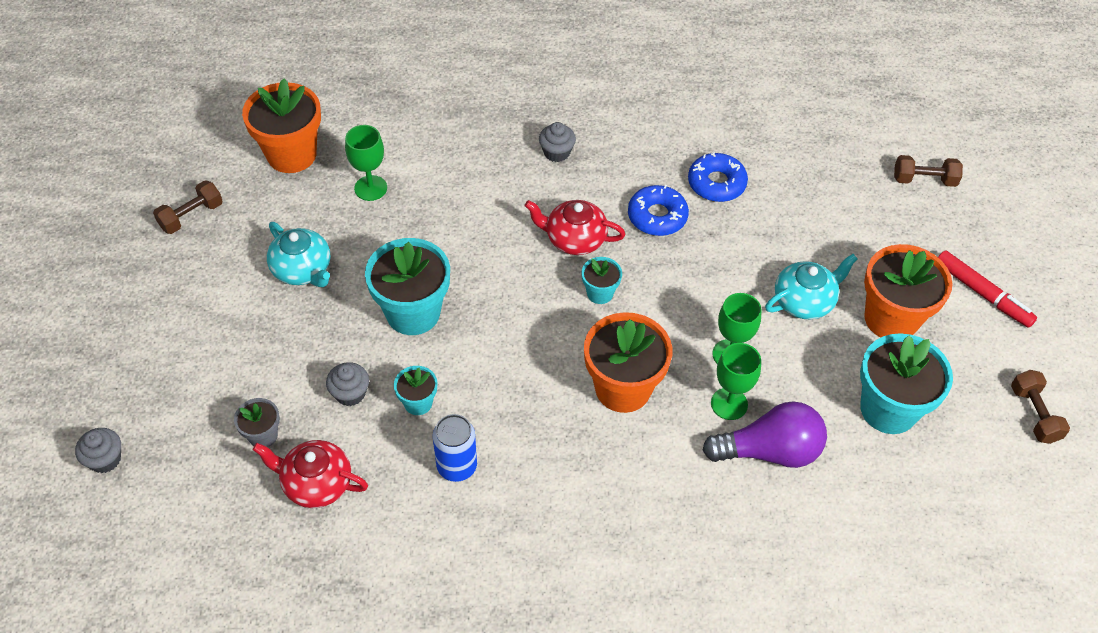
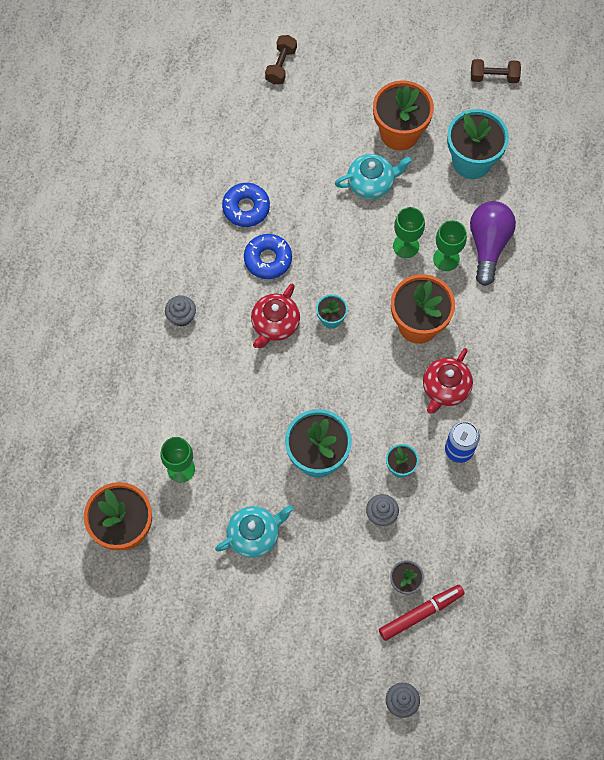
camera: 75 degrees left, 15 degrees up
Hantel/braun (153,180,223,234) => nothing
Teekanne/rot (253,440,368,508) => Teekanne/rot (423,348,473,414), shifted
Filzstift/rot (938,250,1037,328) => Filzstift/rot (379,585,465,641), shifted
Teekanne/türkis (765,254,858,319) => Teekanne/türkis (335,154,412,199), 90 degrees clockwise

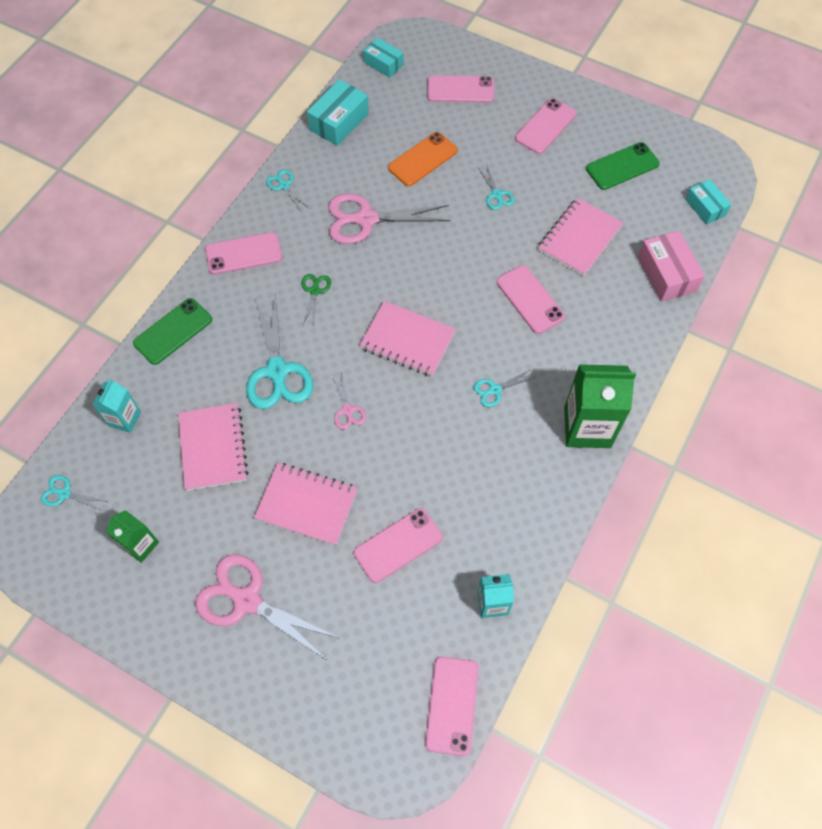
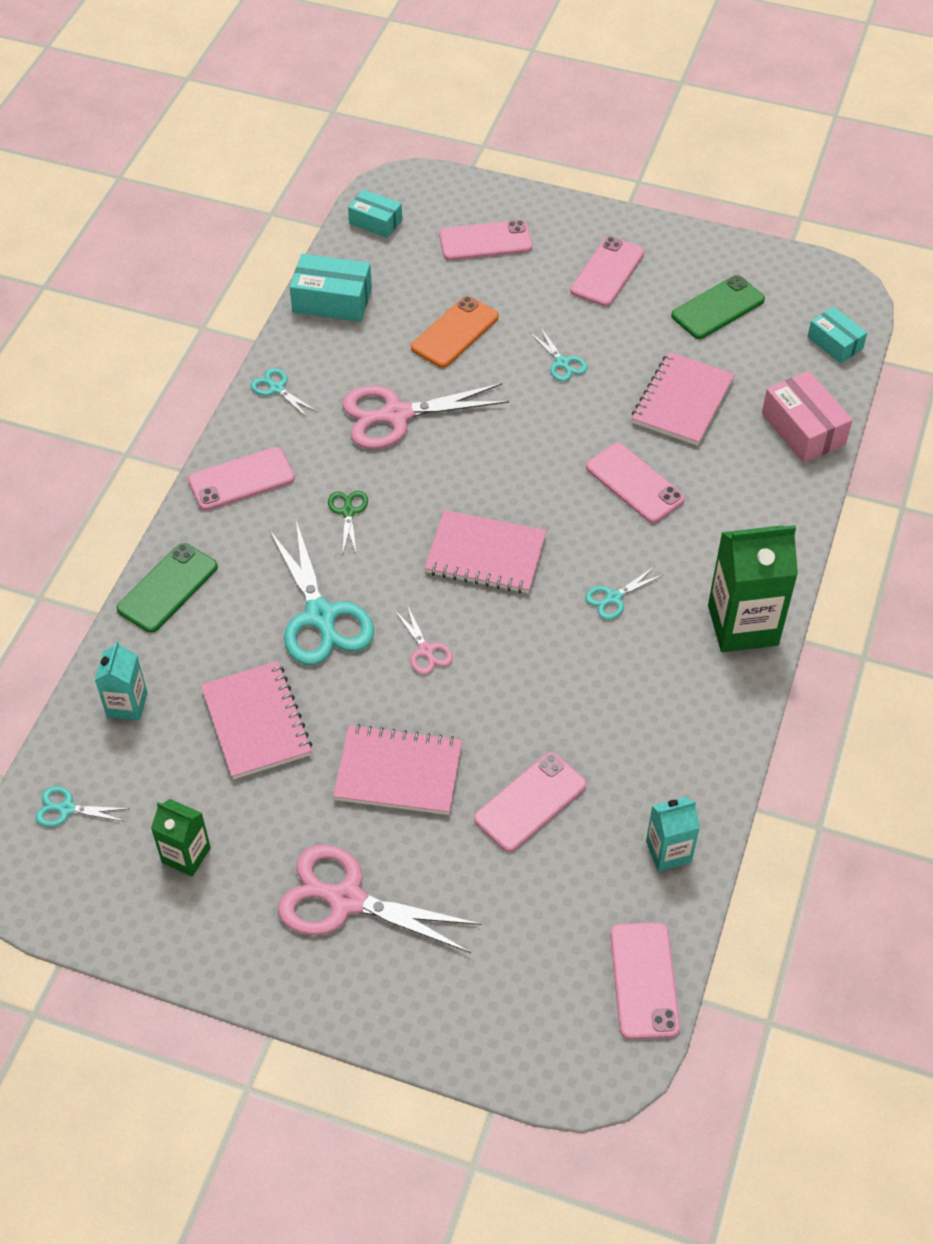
camera: 10 degrees left, 10 degrees down
Schachtel/türkis (307,79,369,146) => Schachtel/türkis (290,254,372,322), 75 degrees clockwise

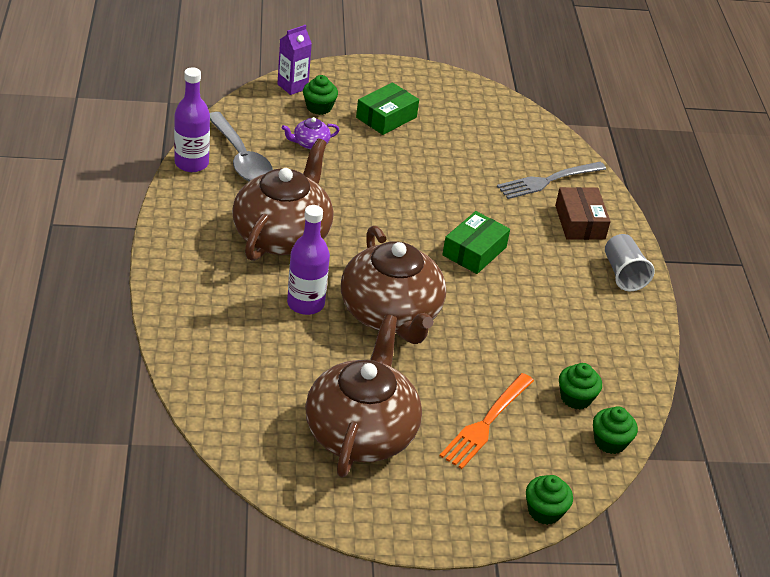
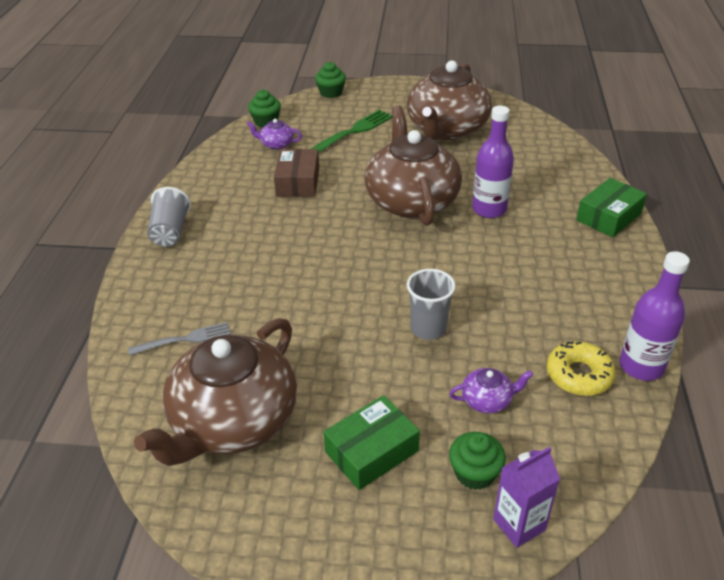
camera: 165 degrees left, 0 degrees up
nothing => Becher/grau (407,269,456,340)
Teekanne/braun (232,138,334,261) => Teekanne/braun (134,318,297,466), shifted
Schachtel/grün (442,211,510,274) => Schachtel/grün (576,178,647,238), shifted
Schachtel/braun (555,187,611,240) => Schachtel/braun (274,149,319,197), shifted
Löffel/grau (210,112,273,181) => Donut/gelb (547,341,616,396)
Muffin/grün (559,363,602,409) => Teekanne/lila (247,119,302,150)
Gabel/orange (440,373,534,469) => Gabel/grün (311,110,393,153)
Gabel/grau (497,162,606,199) => Gabel/grau (128,322,231,356), x0.66

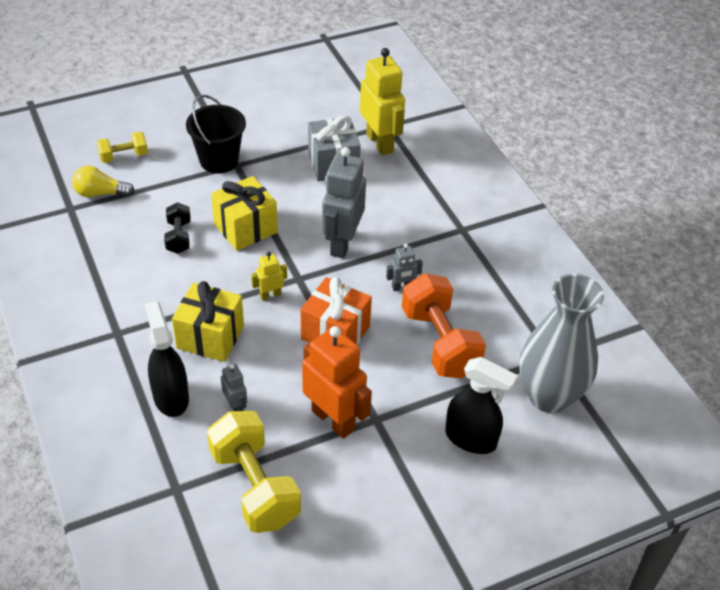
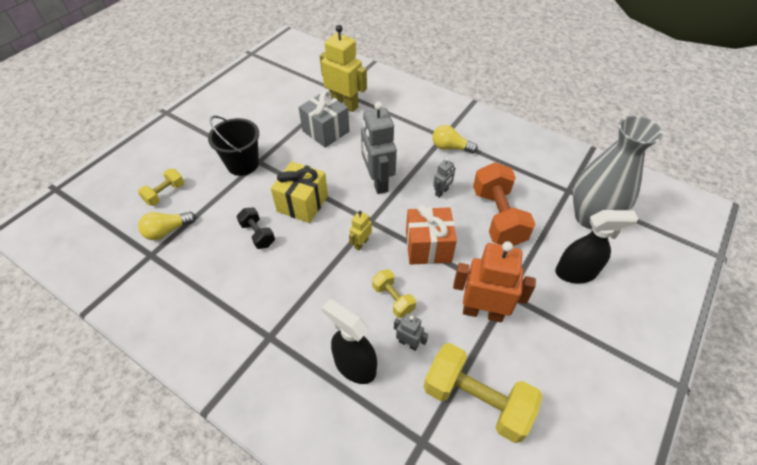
camera: 30 degrees left, 5 degrees up
Geschenk/gelb (172,281,244,362) => nothing
nothing => Hantel/gelb (372,269,416,318)
nothing => Glühbirne/gelb (432,125,478,154)
Hantel/orange (402,273,486,378) => Hantel/orange (473,162,535,246), 45 degrees clockwise

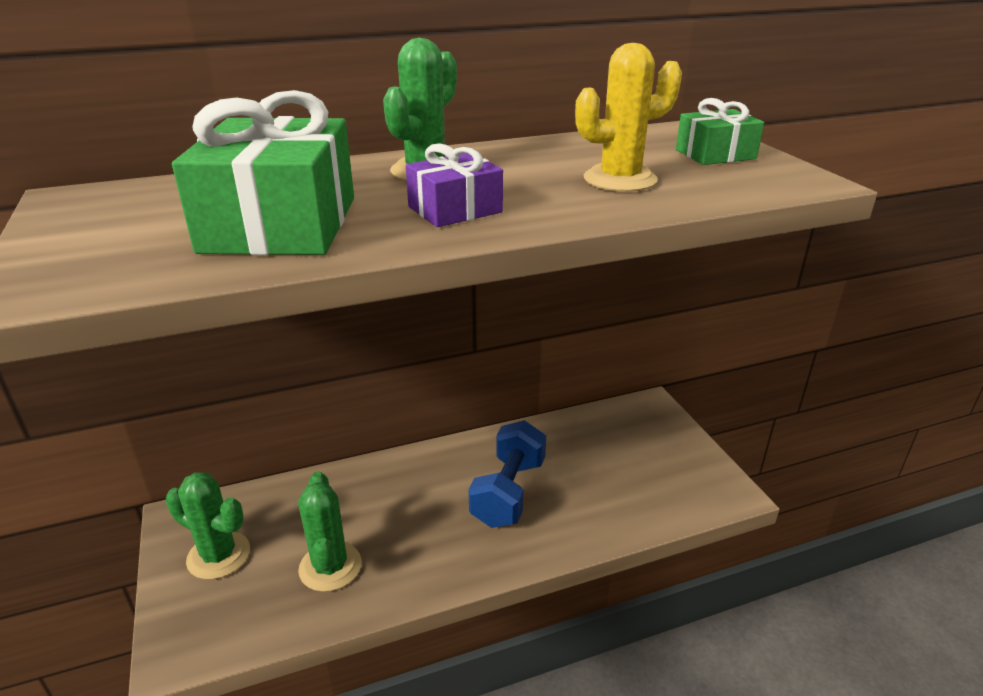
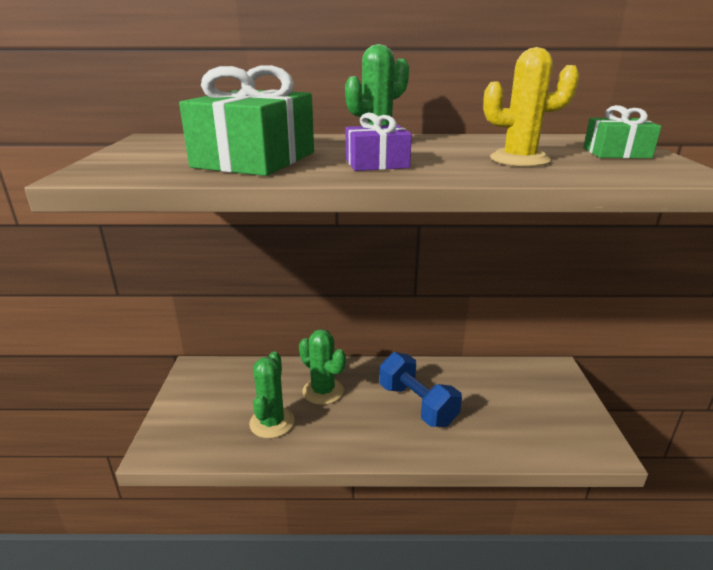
camera: 20 degrees right, 5 degrees down
Kaktus/grün (165,472,250,580) => Kaktus/grün (299,329,346,405), shifted
Hantel/blau (469,420,546,528) => Hantel/blau (379,352,462,427), 75 degrees counterclockwise

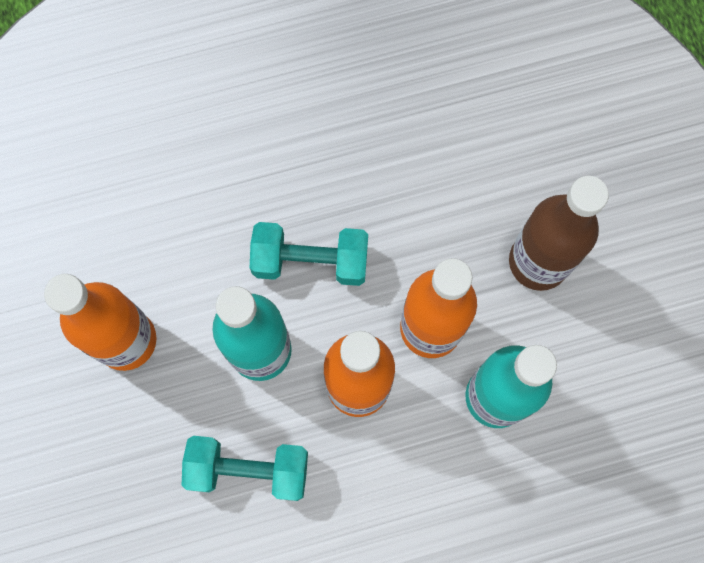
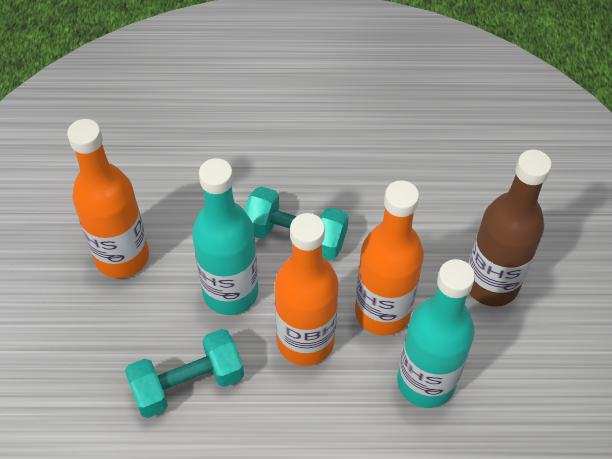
camera: 15 degrees right, 20 degrees down
Hantel/türkis (182,436,308,501) => Hantel/türkis (125,329,244,418), 45 degrees counterclockwise

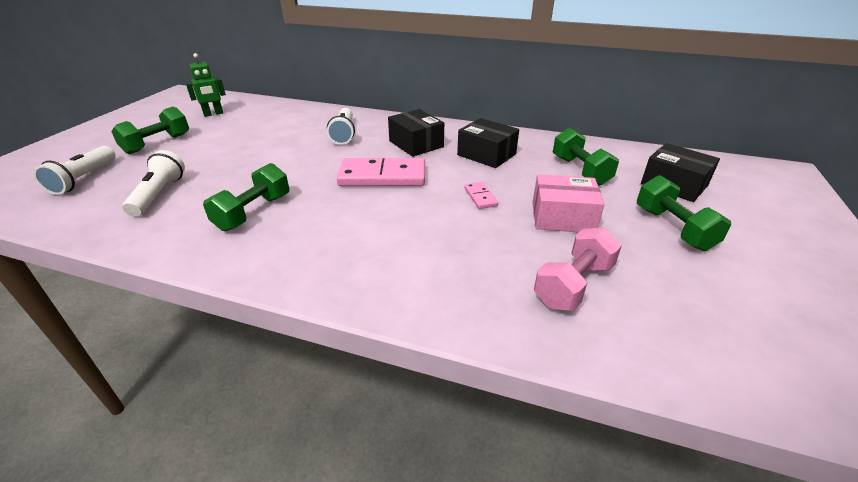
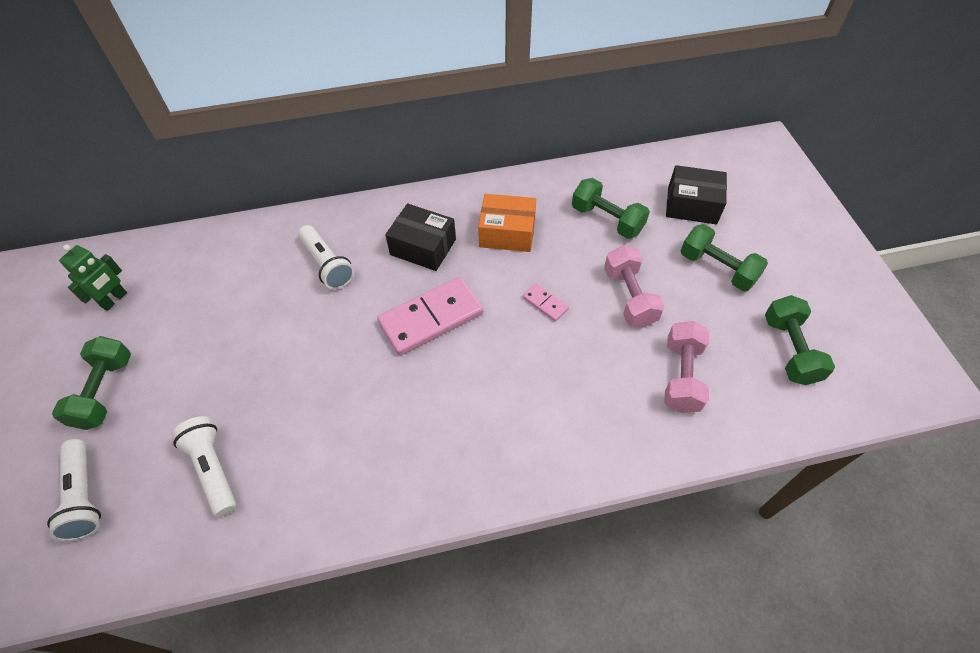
camera: 30 degrees left, 20 degrees up
Hantel/grün (203,163,289,231) => Hantel/grün (765,295,835,385), shifted
Schachtel/rosa (533,175,604,232) => Hantel/rosa (604,245,665,328)
Schachtel/schwarz (457,118,519,168) => Schachtel/orange (478,194,536,252)

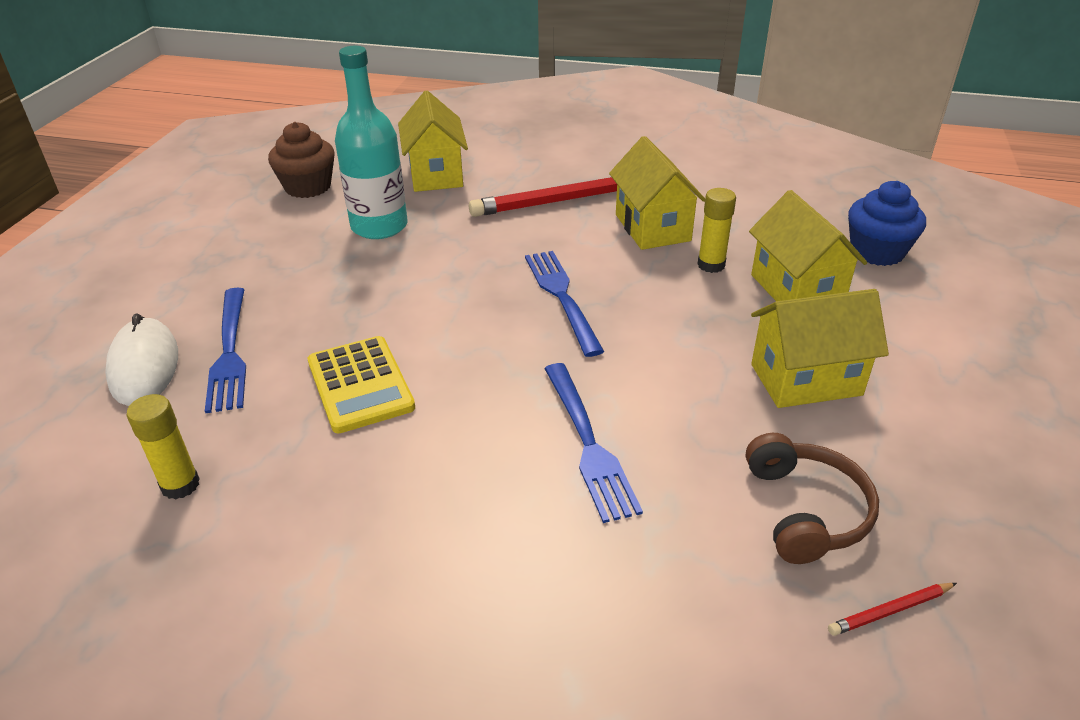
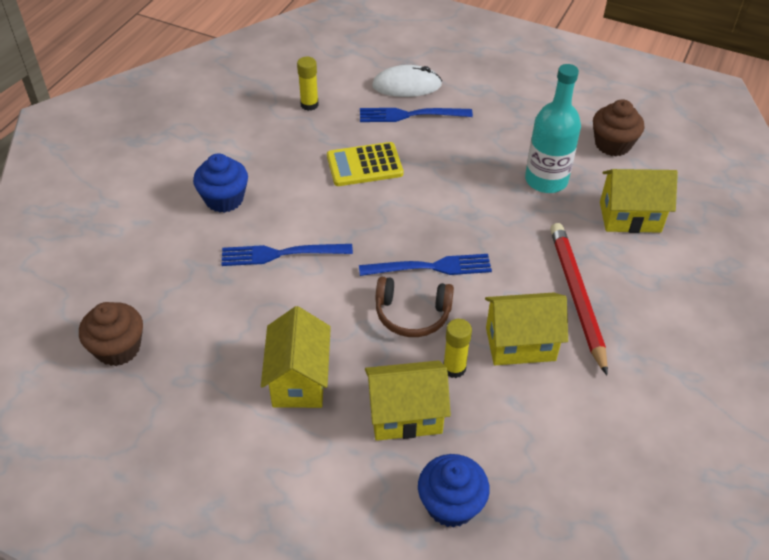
camera: 100 degrees right, 10 degrees up
nothing => Muffin/blau (193,153,248,213)
Kopfhörer/braun (746,433,879,564) => Kopfhörer/braun (375,277,454,337), shifted
Bleistift/rot (828,583,957,636) => Muffin/braun (79,302,143,366)

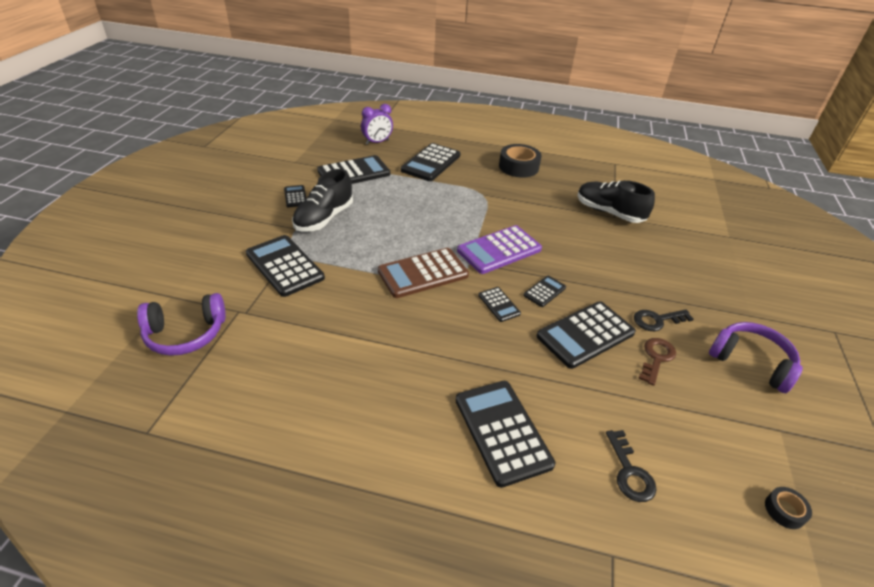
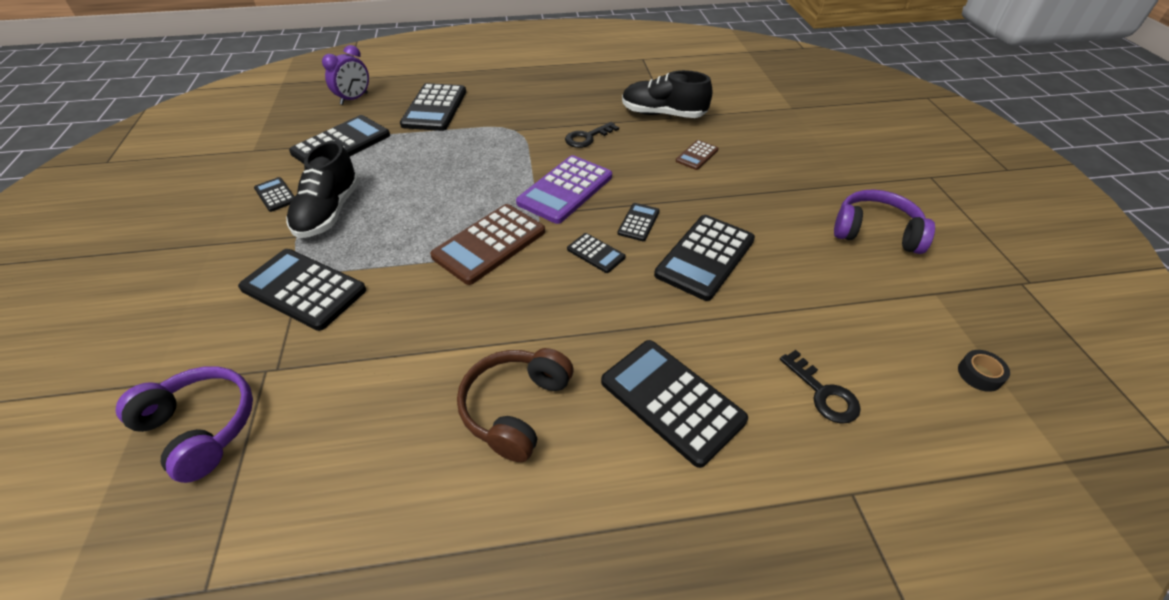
camera: 20 degrees left, 5 degrees up
Klebeband/schwarz (499,144,542,178) => nothing
Schlüssel/braun (639,338,676,386) => nothing
nothing => Kopfhörer/braun (457,348,573,462)
nothing => Taschenrechner/braun (676,140,719,170)
Schlüssel/schwarz (634,309,694,331) => Schlüssel/schwarz (565,122,619,148), shifted
Kopfhörer/lila (137,293,226,356) => Kopfhörer/lila (116,366,253,483), 105 degrees counterclockwise

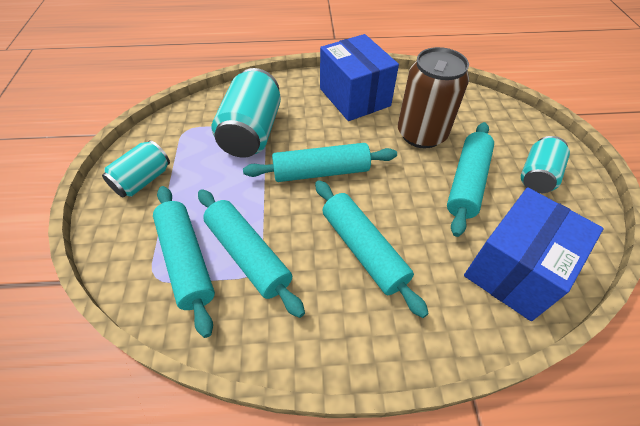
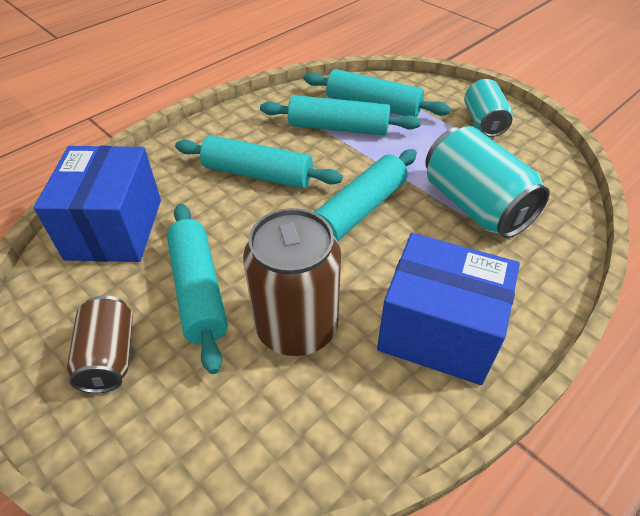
camera: 140 degrees right, 5 degrees down
Dose/türkis (521,136,570,193) => Dose/braun (67,295,133,393)

